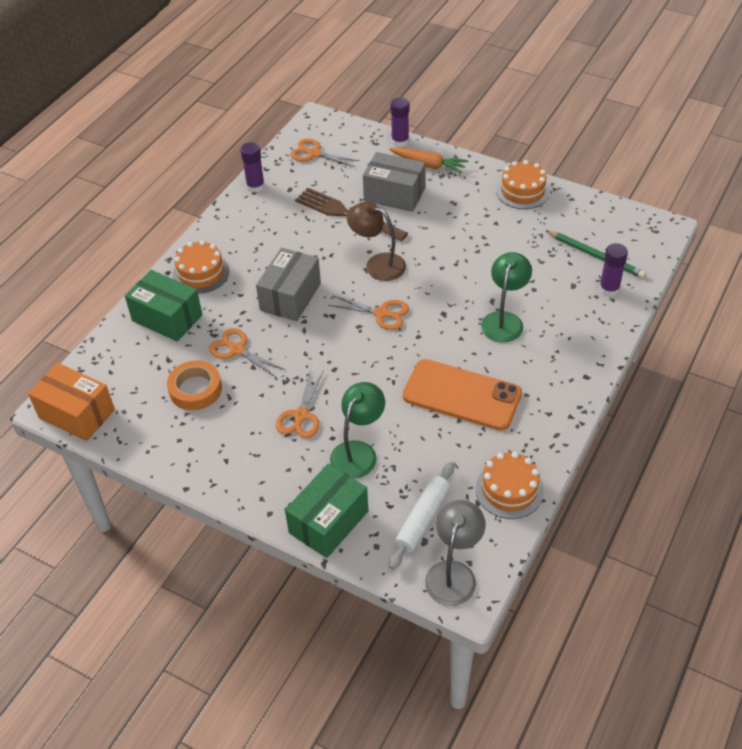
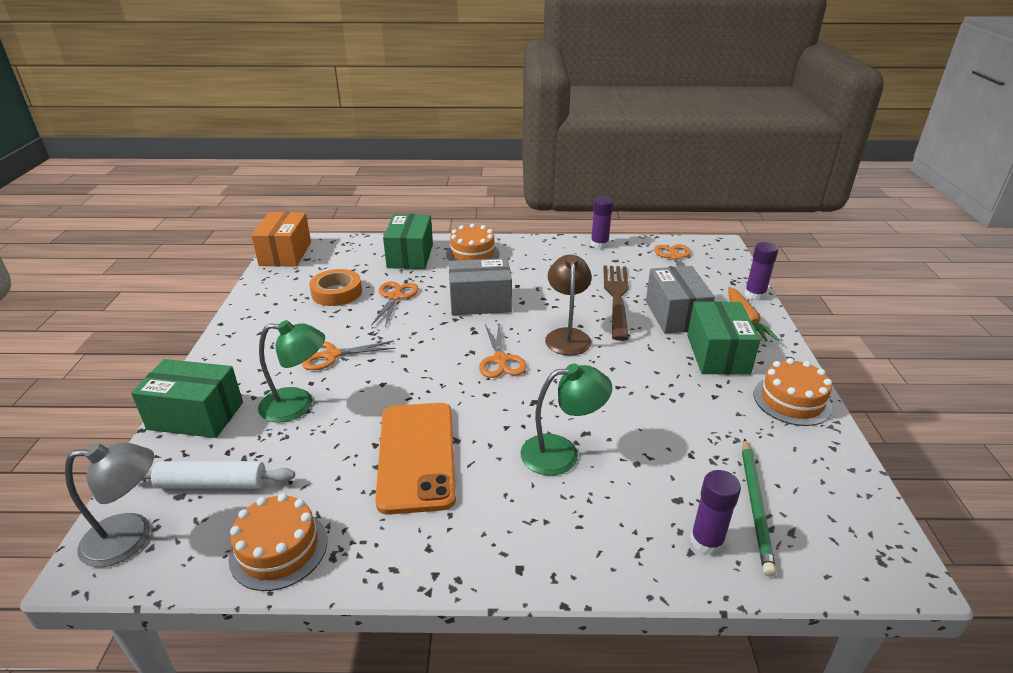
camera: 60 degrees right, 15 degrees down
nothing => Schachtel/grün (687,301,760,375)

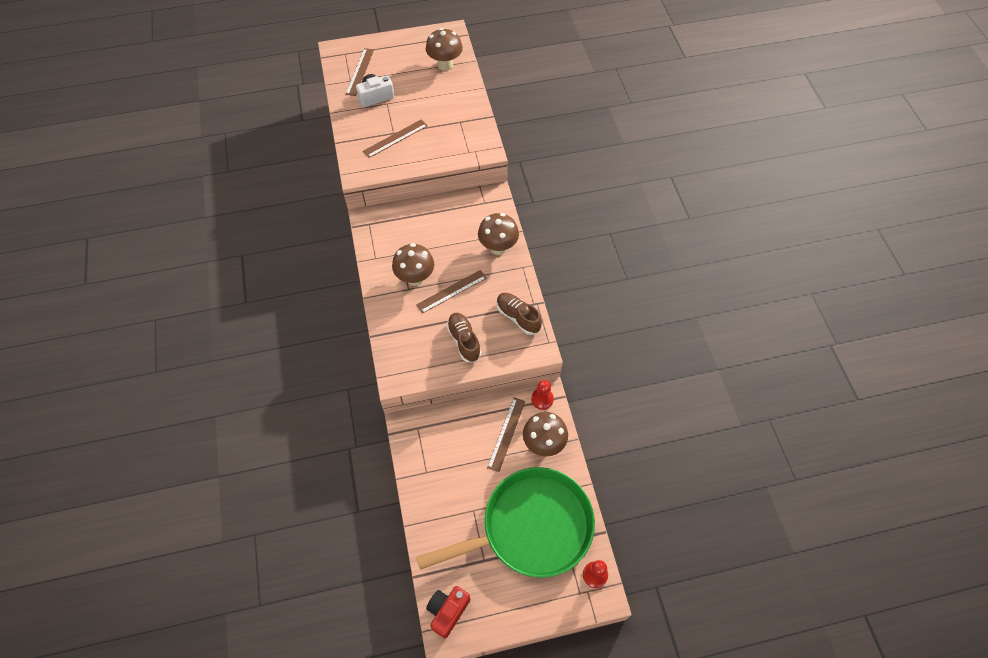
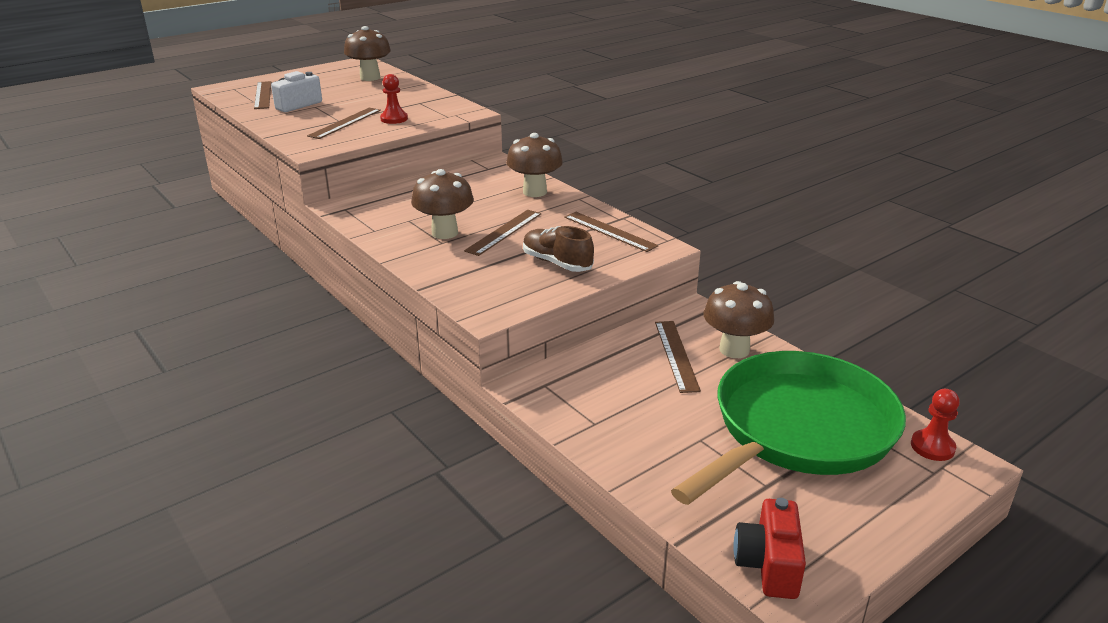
camera: 25 degrees left, 30 degrees down
Bauer/rot (531,380,554,410) => Bauer/rot (380,74,408,124), shifted
Schuh/braun (496,293,542,335) => Lineal/braun (564,212,659,252)

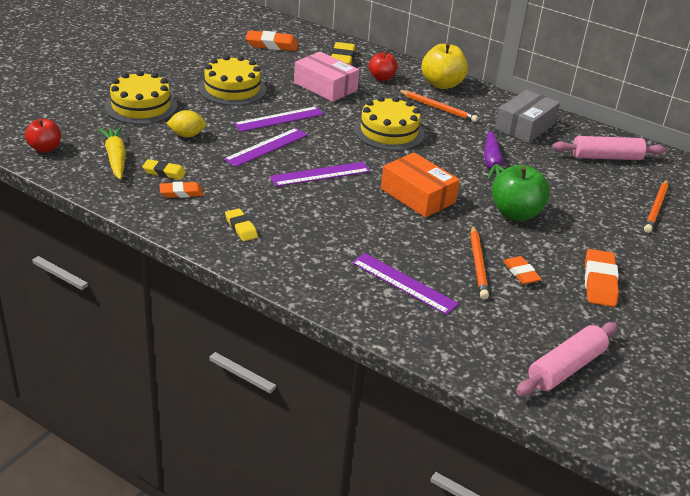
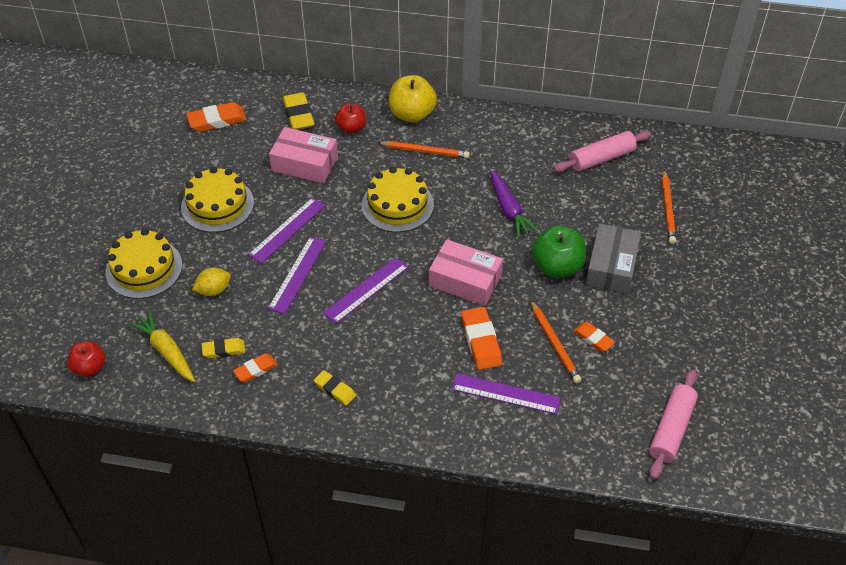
camera: 20 degrees left, 15 degrees up
Schachtel/grau (495,90,560,143) => Schachtel/grau (586,223,641,294), shifted
Radiergummi/orange (585,249,619,307) => Radiergummi/orange (461,307,502,370), shifted
Schachtel/orange (381,152,460,218) => Schachtel/rosa (429,239,503,306)

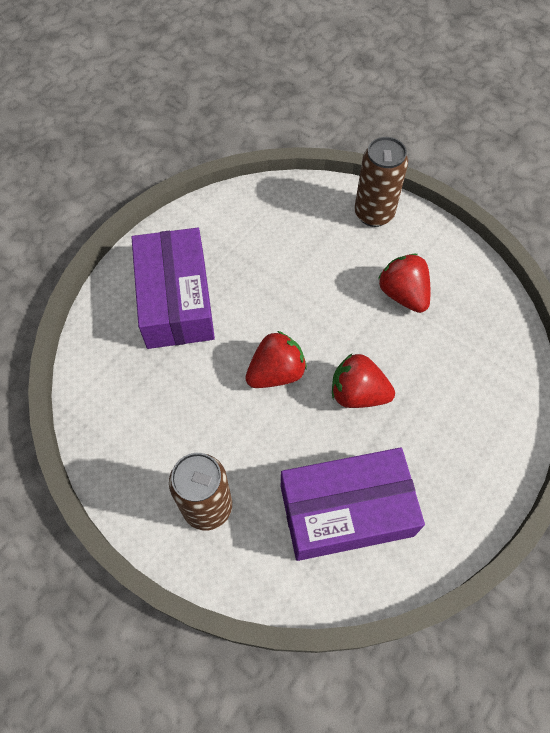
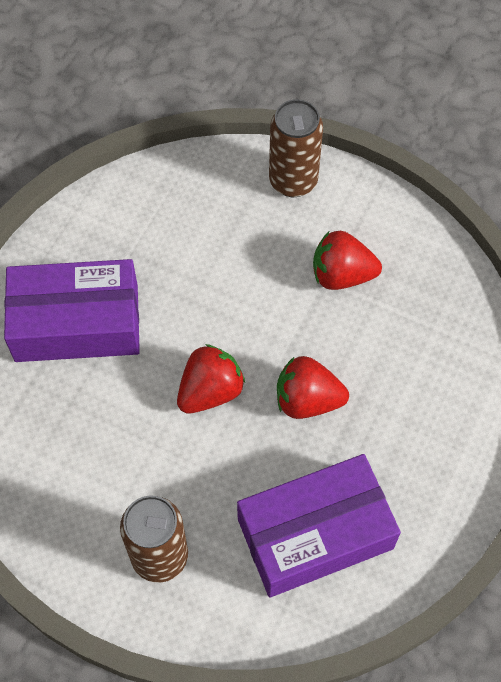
camera: 10 degrees left, 0 degrees up
Schachtel/lila (131,228,215,349) => Schachtel/lila (4,259,140,362), 75 degrees counterclockwise
Erdbeere/rot (378,254,430,313) => Erdbeere/rot (313,231,382,290), 45 degrees counterclockwise

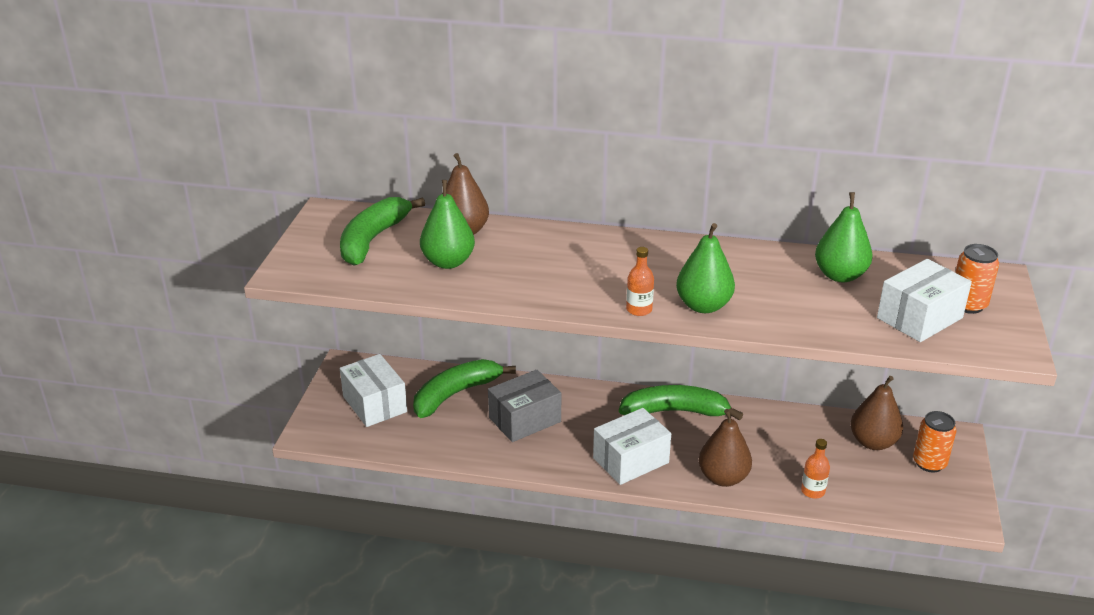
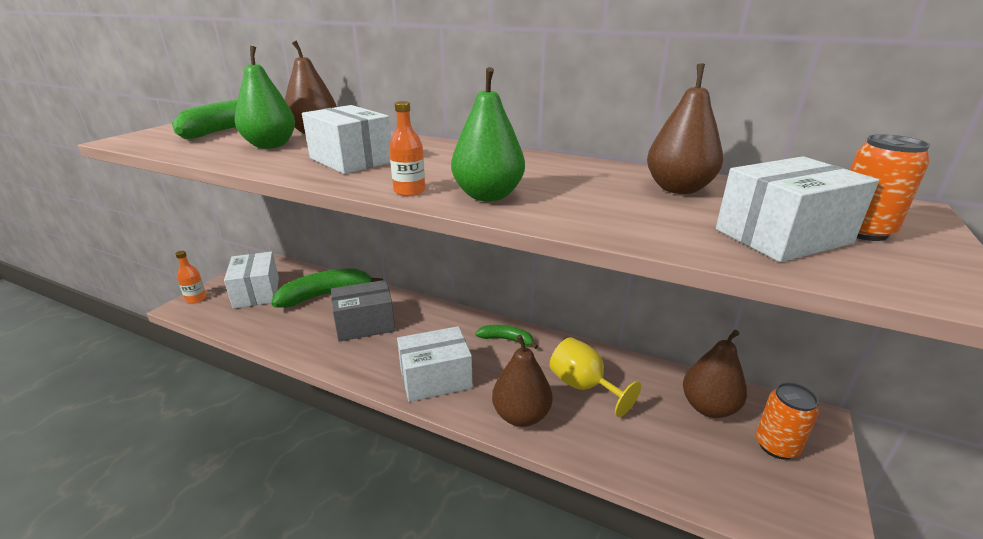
camera: 15 degrees right, 5 degrees down
nothing => Schachtel/weiß (302,105,391,174)
nothing => Kelch/gelb (549,337,641,417)
Flasche/orange (801,439,830,498) => Flasche/orange (176,251,207,303), shifted
Birne/grün (815,192,873,282) => Birne/braun (647,63,723,194)
Banane/grün (619,385,743,421) => Banane/grün (475,325,538,349), x0.53

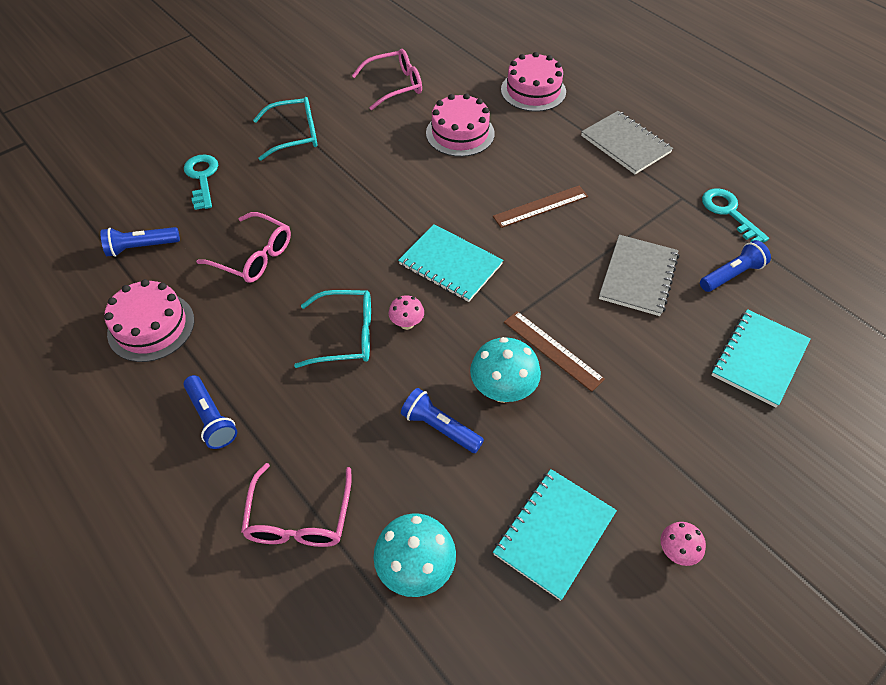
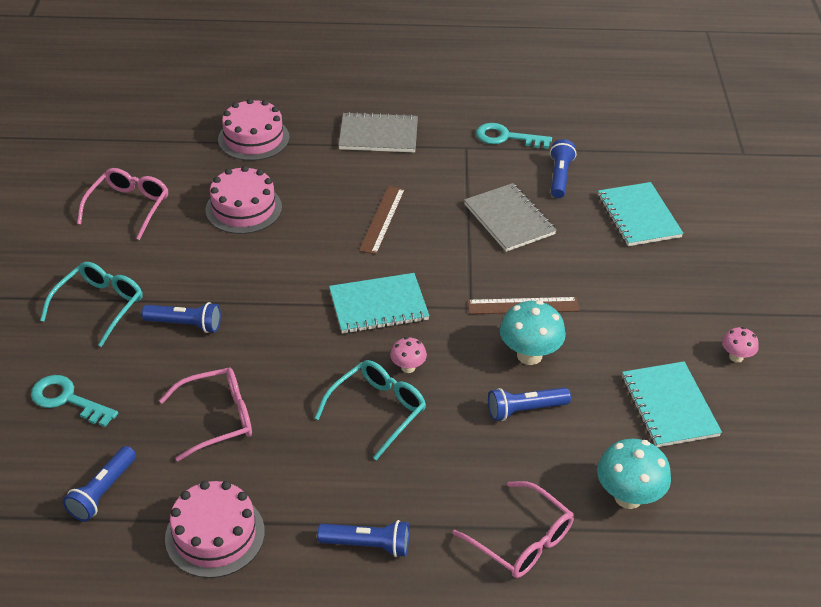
camera: 50 degrees left, 10 degrees down
nothing => Taschenlampe/blau (142,302,221,333)

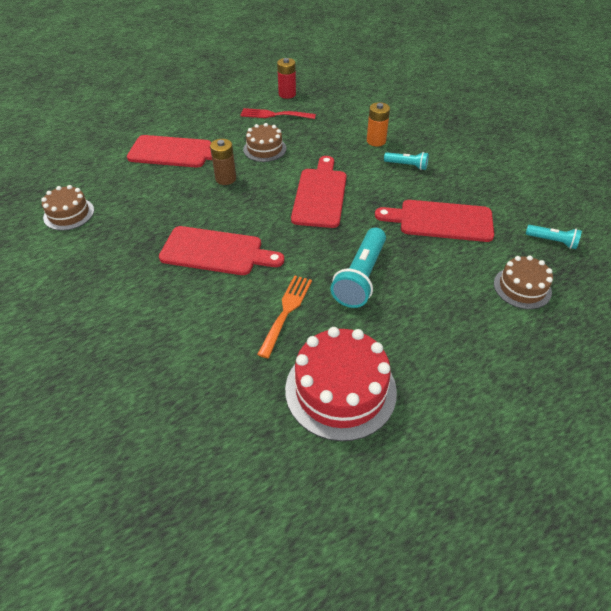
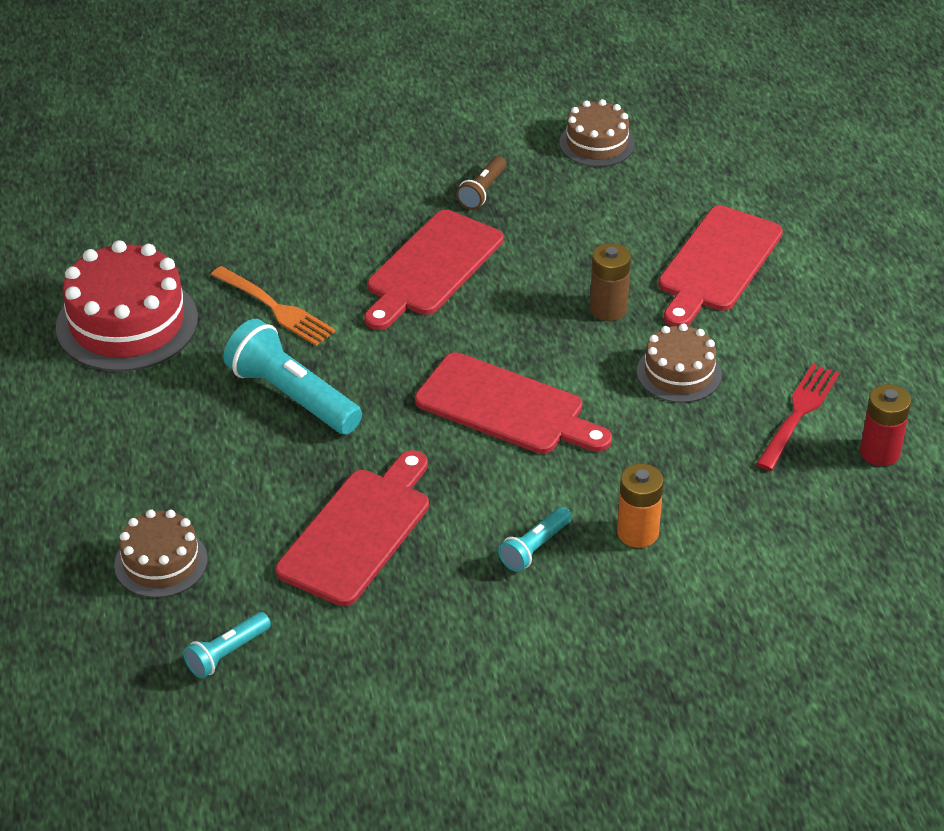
camera: 110 degrees right, 5 degrees down
nothing => Taschenlampe/braun (456,156,506,210)

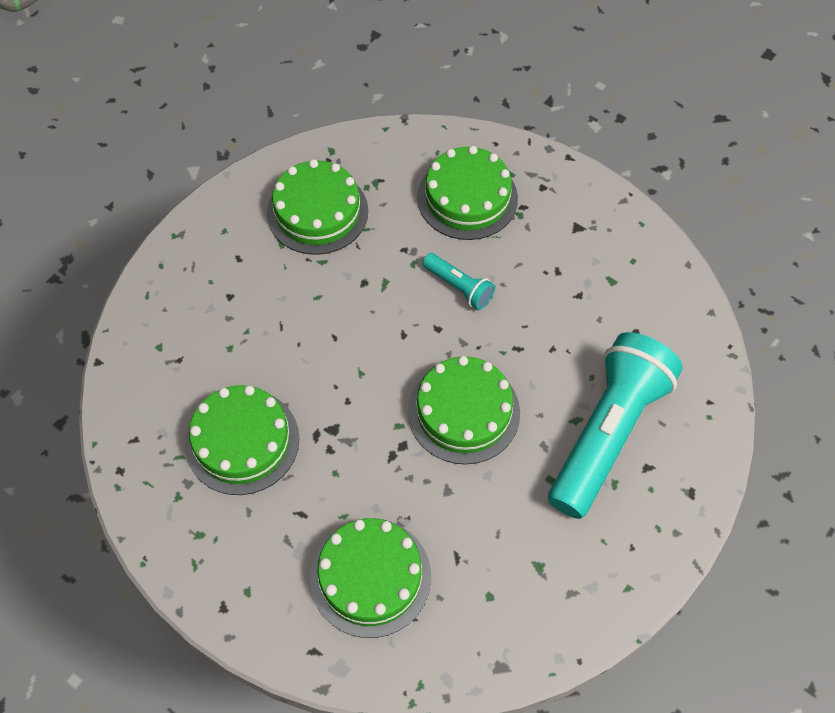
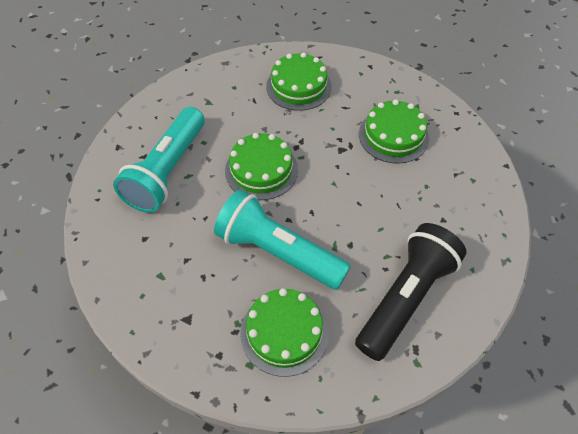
camera: 170 degrees right, 5 degrees down
Kuchen/grün (267,159,368,255) => Taschenlampe/schwarz (355,223,467,361)
Taschenlampe/türkis (422,253,495,310) => Taschenlampe/türkis (214,190,351,290), x2.25

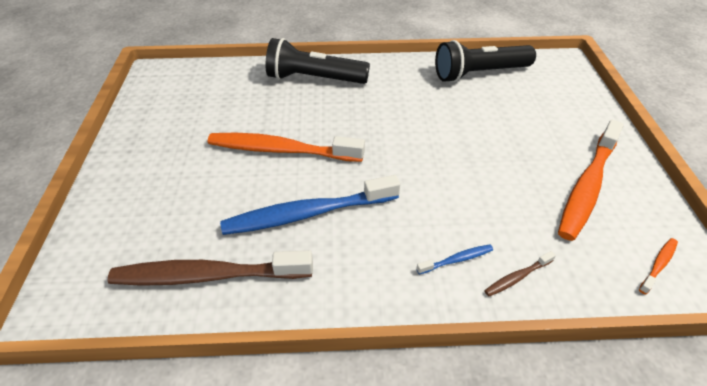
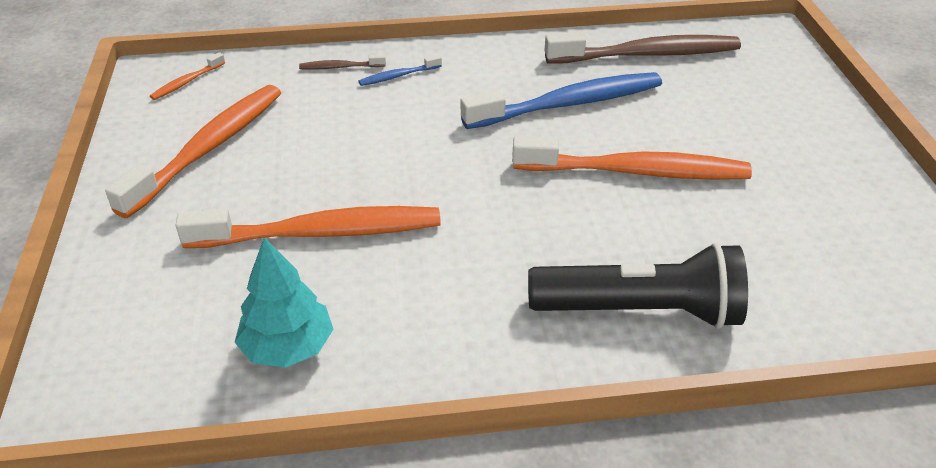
camera: 175 degrees right, 5 degrees down
nothing => Zahnbürste/orange (175,206,441,248)
Taschenlampe/schwarz (435,40,536,82) => Baum/türkis (235,237,333,368)
Zahnbürste/braun (484,251,556,297) => Zahnbürste/braun (299,54,386,70), 150 degrees counterclockwise

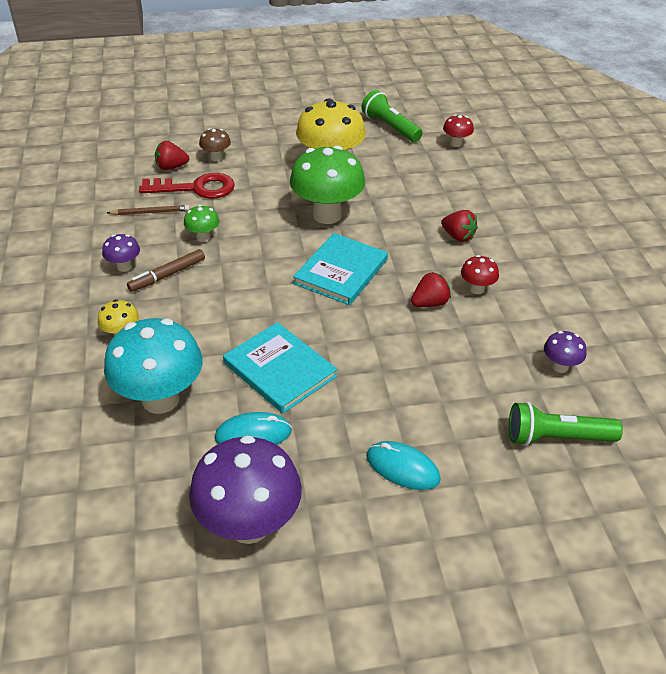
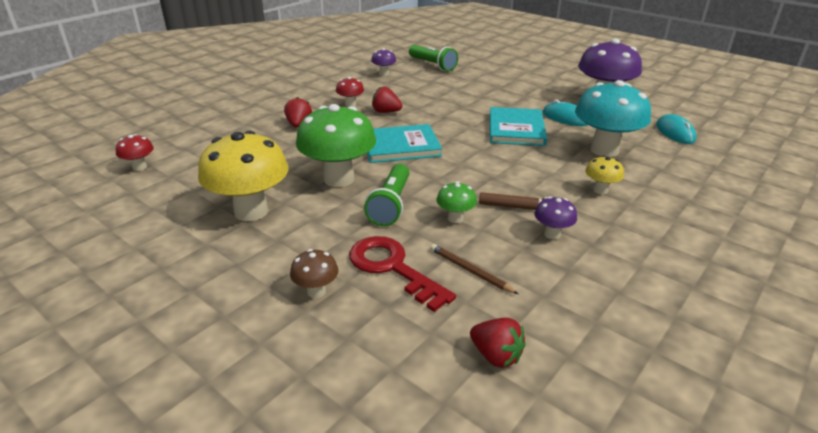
camera: 130 degrees left, 10 degrees down
Erdbeere/rot (155,141,189,170) => Erdbeere/rot (470,318,526,368), shifted
Taschenlampe/grün (361,90,422,142) => Taschenlampe/grün (364,164,409,226), shifted
Computermaus/türkis (366,441,441,490) => Computermaus/türkis (656,114,696,144), shifted

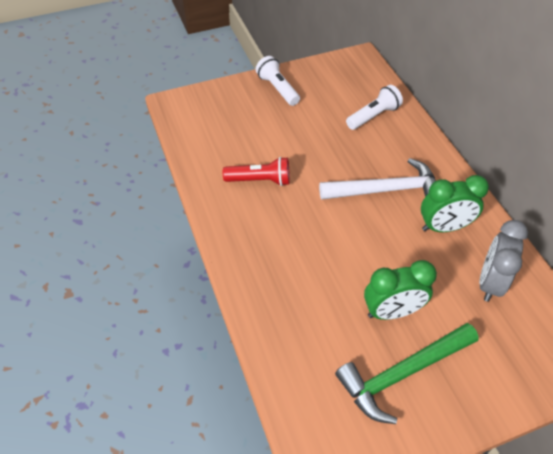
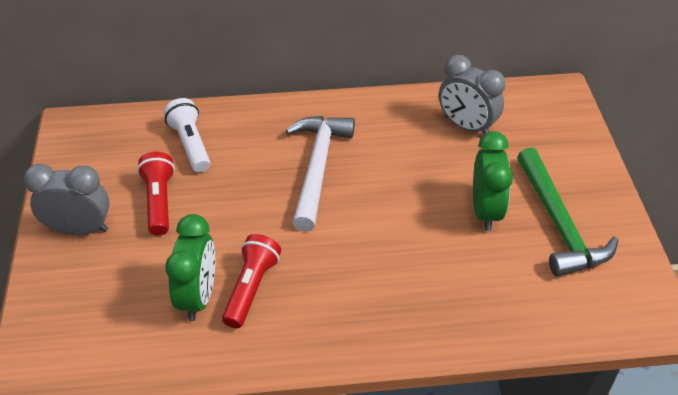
camera: 75 degrees left, 5 degrees down
nothing => Taschenlampe/rot (137,152,175,236)
Wecker/grün (421,175,489,232) => Wecker/grün (165,214,215,321), shifted
Taschenlampe/weiß (256,56,300,106) => Wecker/grau (24,164,110,235)

